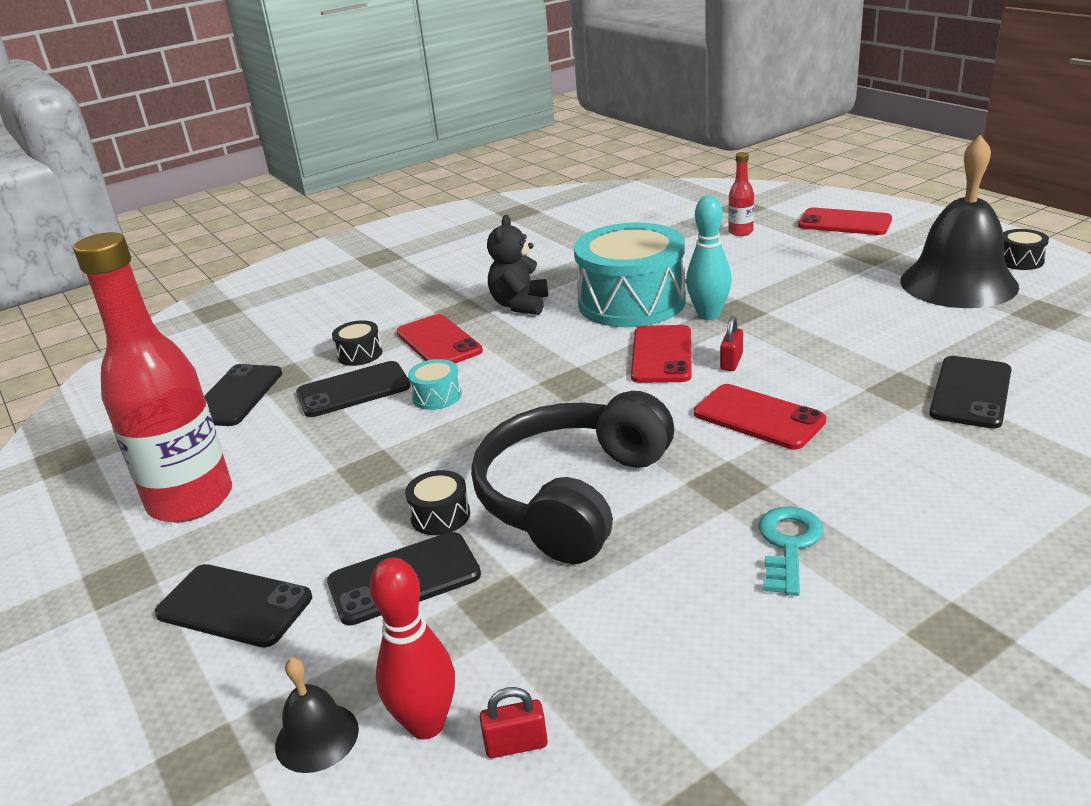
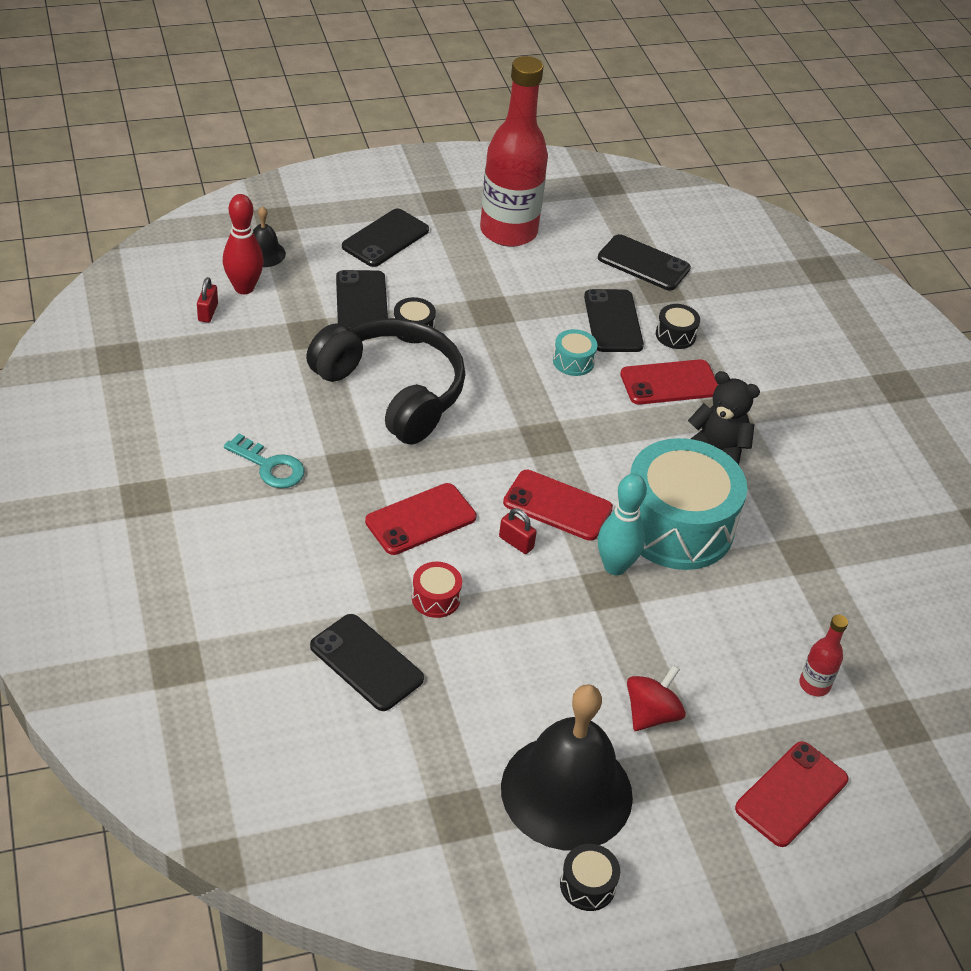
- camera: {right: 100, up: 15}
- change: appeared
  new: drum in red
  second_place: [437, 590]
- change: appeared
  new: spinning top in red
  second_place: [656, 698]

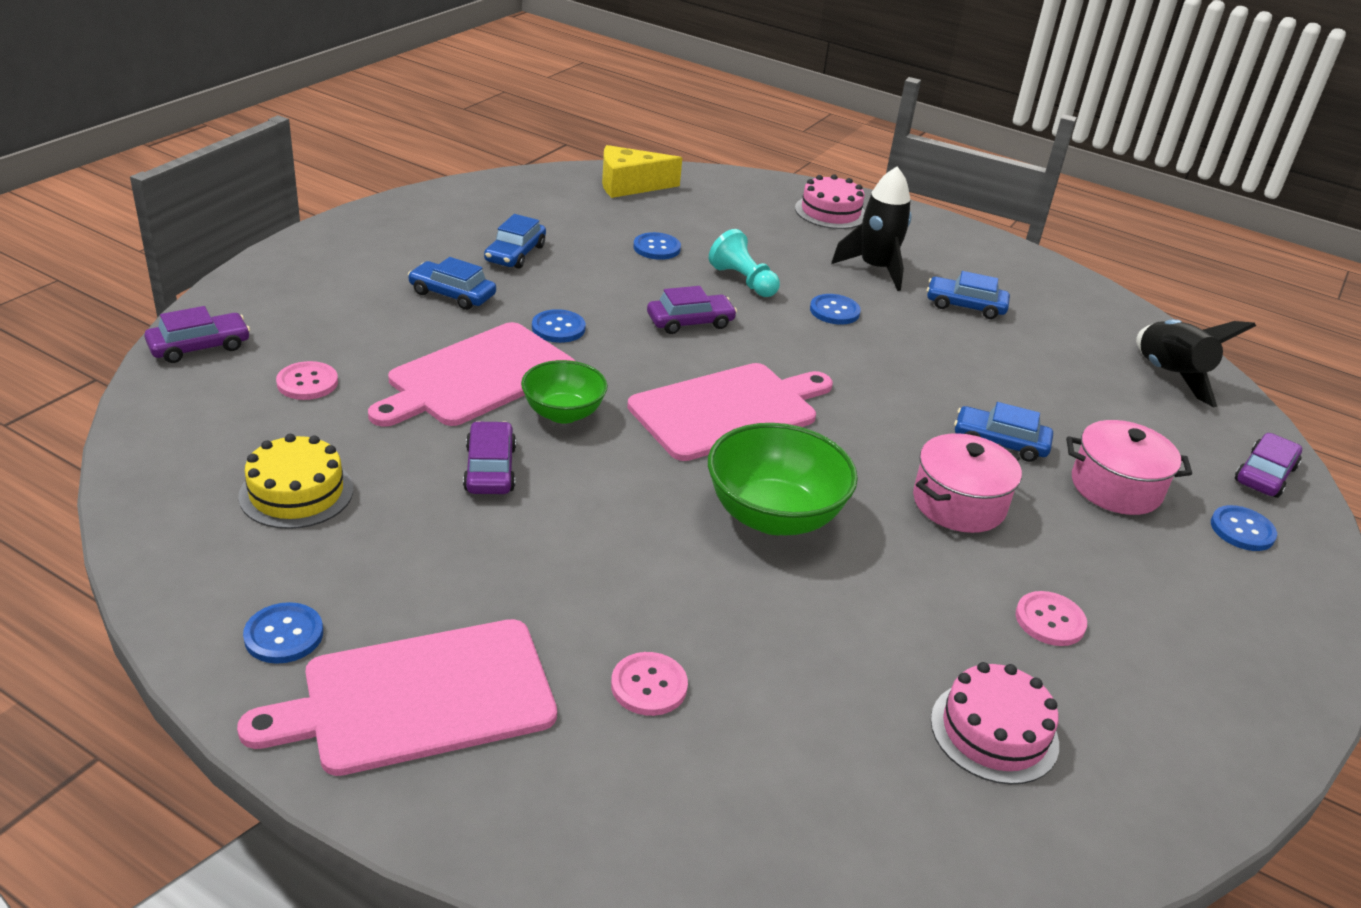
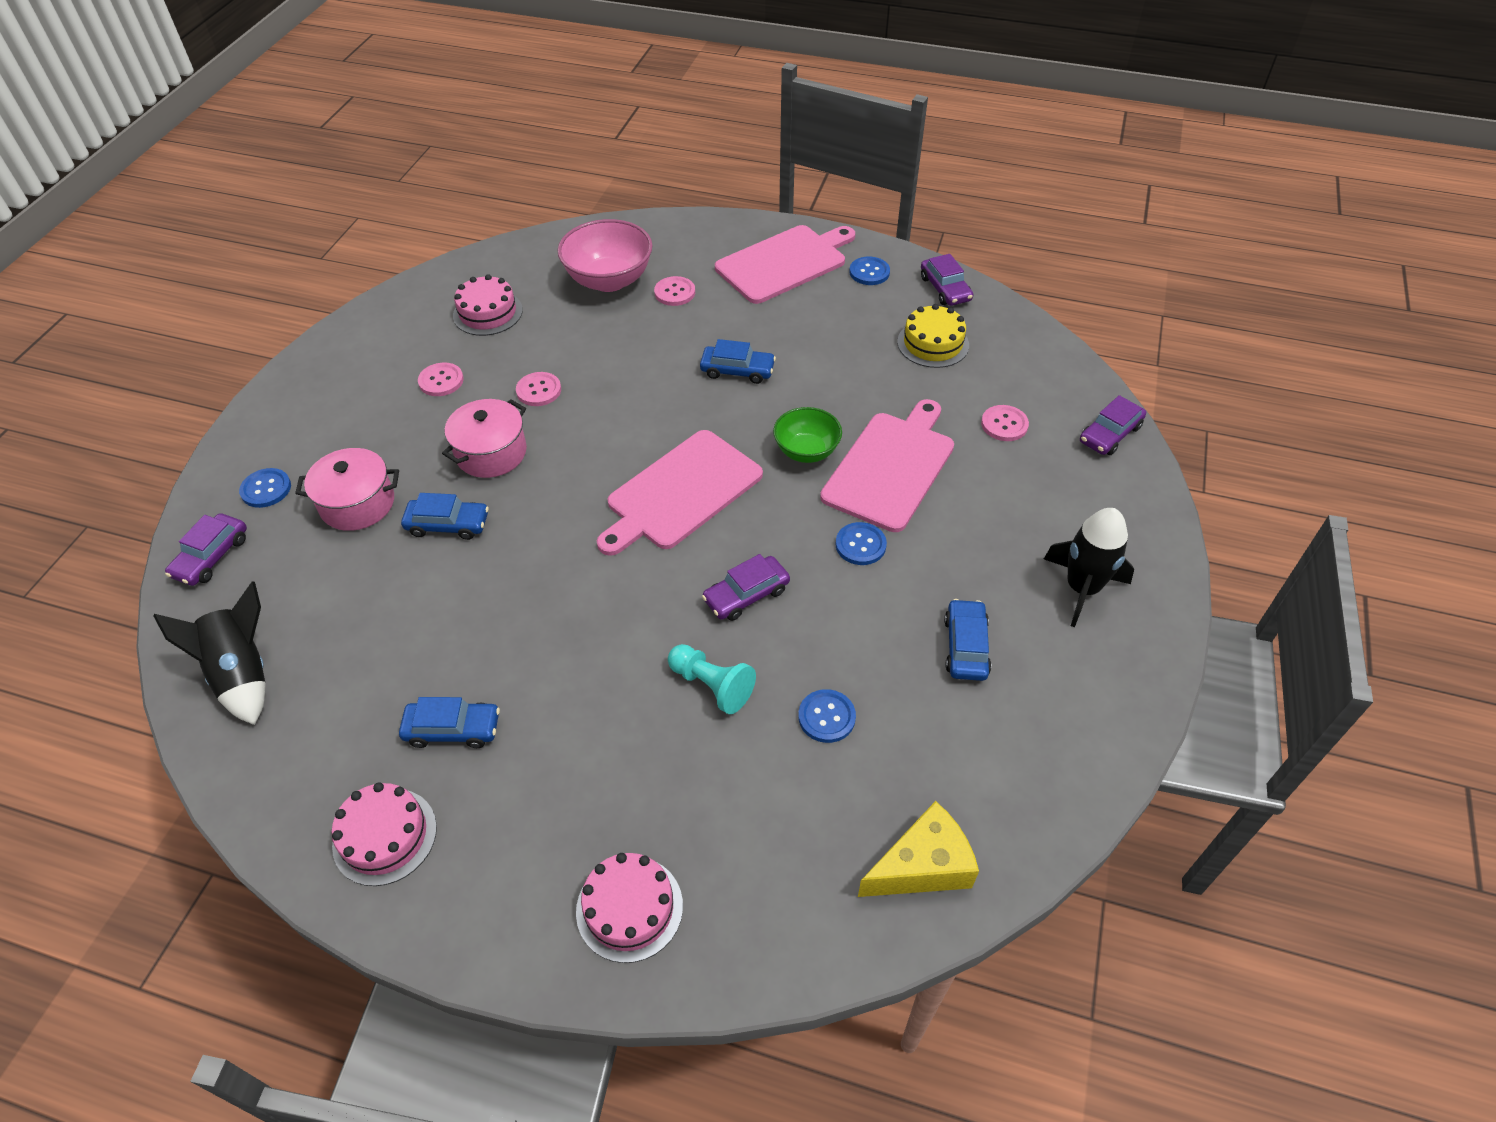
- camera: {right: 170, up: 15}
- change: missing
  old: bowl in green
  first_place: [783, 479]
- change: missing
  old: button in blue
  first_place: [835, 309]
- change: appeared
  new: cake in pink
  second_place: [384, 834]
- change: appeared
  new: button in pink
  second_place: [538, 389]
- change: appeared
  new: bowl in pink
  second_place: [604, 255]
- change: relocated
  old: car in blue
  first_place: [452, 283]
  second_place: [738, 361]
- change: relocated
  old: car in purple
  first_place: [489, 457]
  second_place: [947, 280]
- change: relocated
  old: rocket in black
  first_place: [871, 228]
  second_place: [1089, 567]

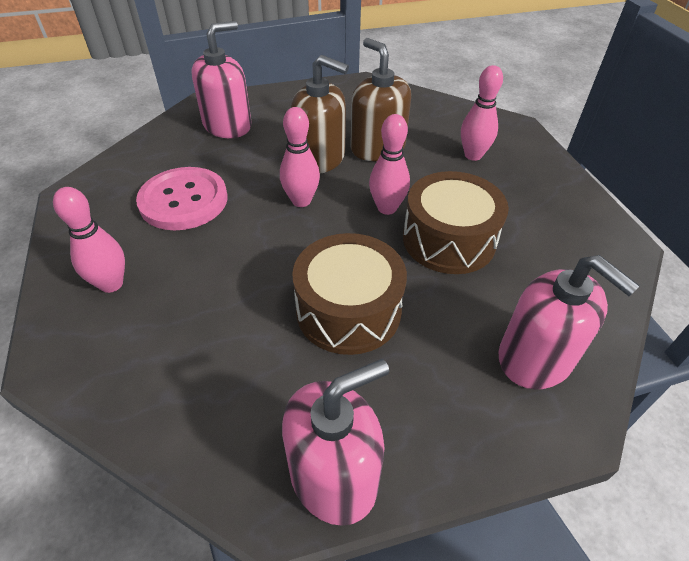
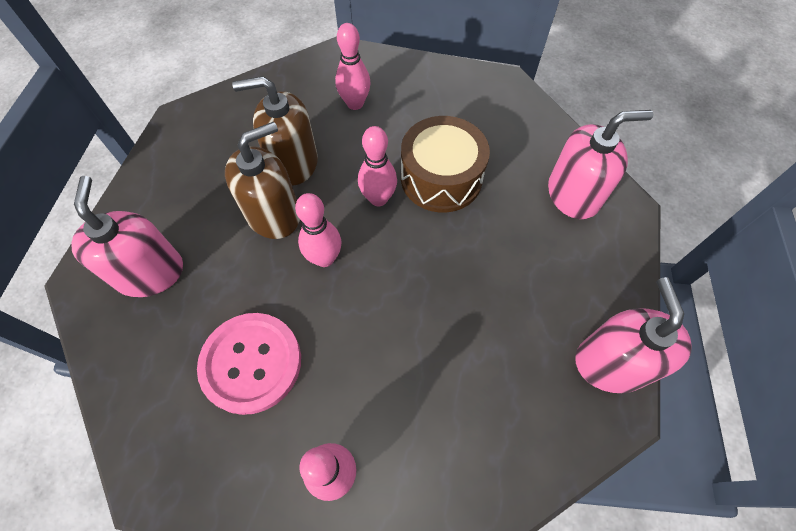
- camera: {right: -60, up: 15}
- change: missing
  old: drum in brown
  first_place: [349, 294]

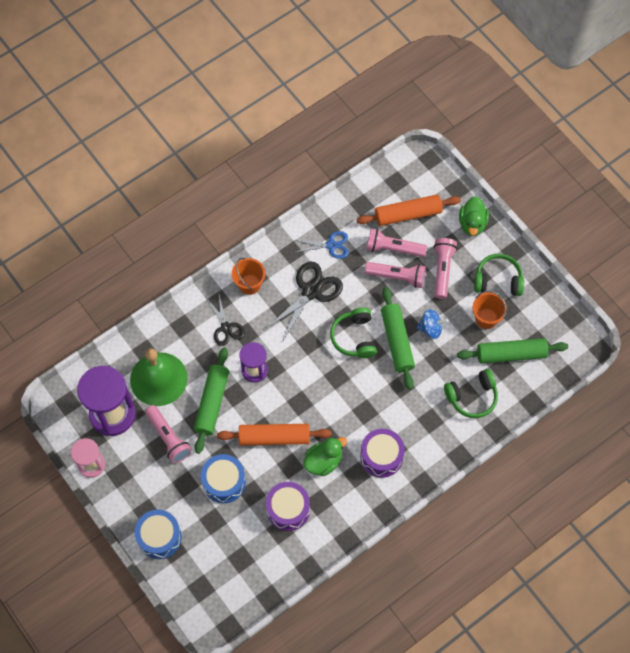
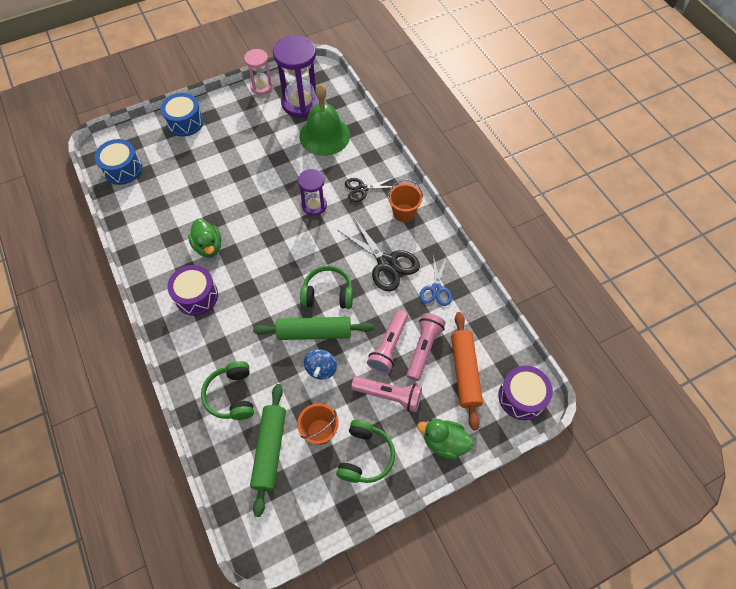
- camera: {right: 100, up: -5}
- change: missing
  old: flashlight in pink
  first_place: [168, 434]
- change: missing
  old: rolling pin in green
  first_place: [211, 401]
- change: missing
  old: rolling pin in orange
  first_place: [274, 435]
- change: relocated
  old: drum in blue
  first_place: [223, 478]
  second_place: [118, 162]
- change: relocated
  old: drum in purple
  first_place: [288, 506]
  second_place: [525, 393]

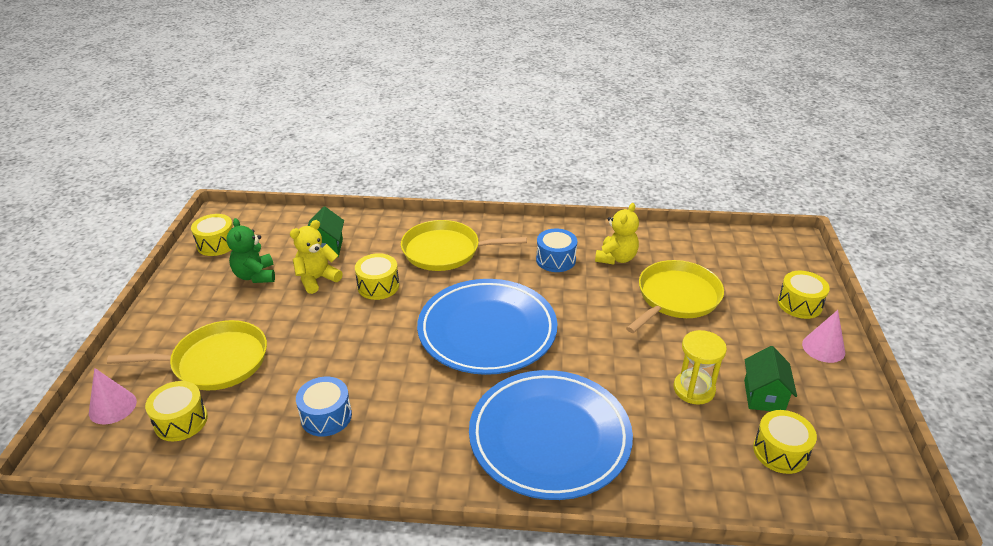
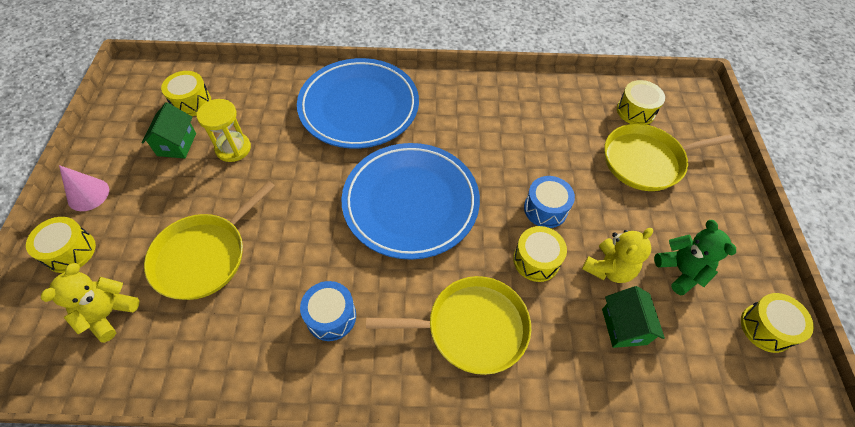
- camera: {right: 175, up: 20}
- change: missing
  old: cone in pink
  first_place: [113, 396]
- change: relocated
  old: drum in blue
  first_place: [324, 406]
  second_place: [549, 202]
- change: relocated
  old: teddy bear in yellow
  first_place: [617, 234]
  second_place: [90, 303]

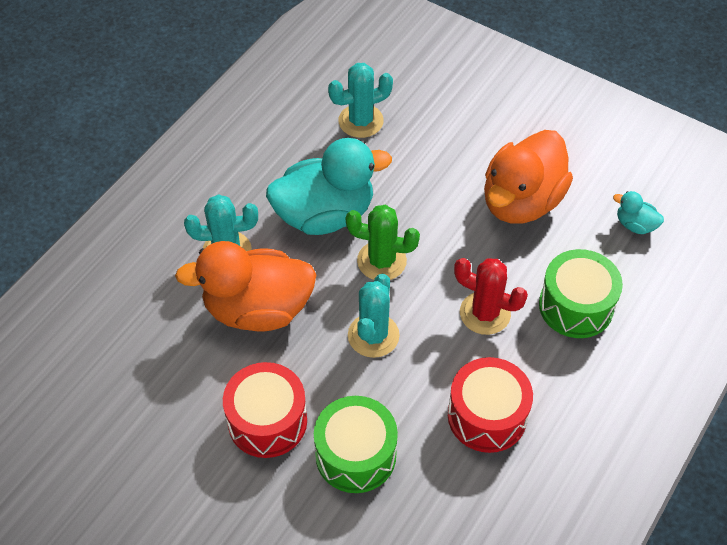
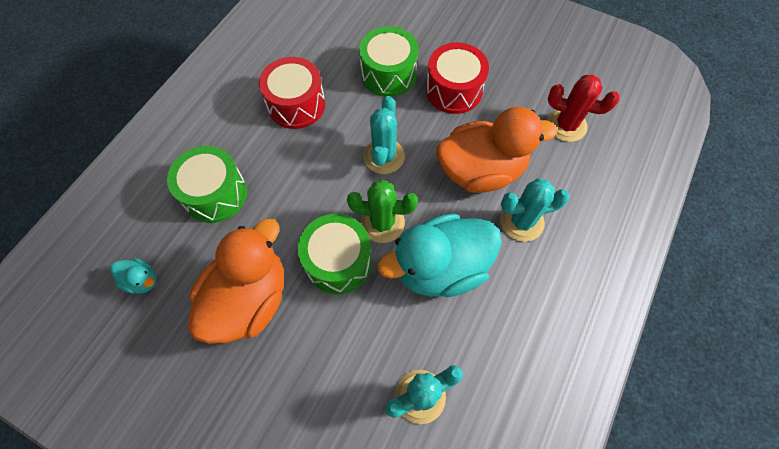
- camera: {right: 175, up: 10}
- change: appeared
  new: drum in green
  second_place: [335, 254]
- change: relocated
  old: cactus in red
  first_place: [491, 296]
  second_place: [583, 108]

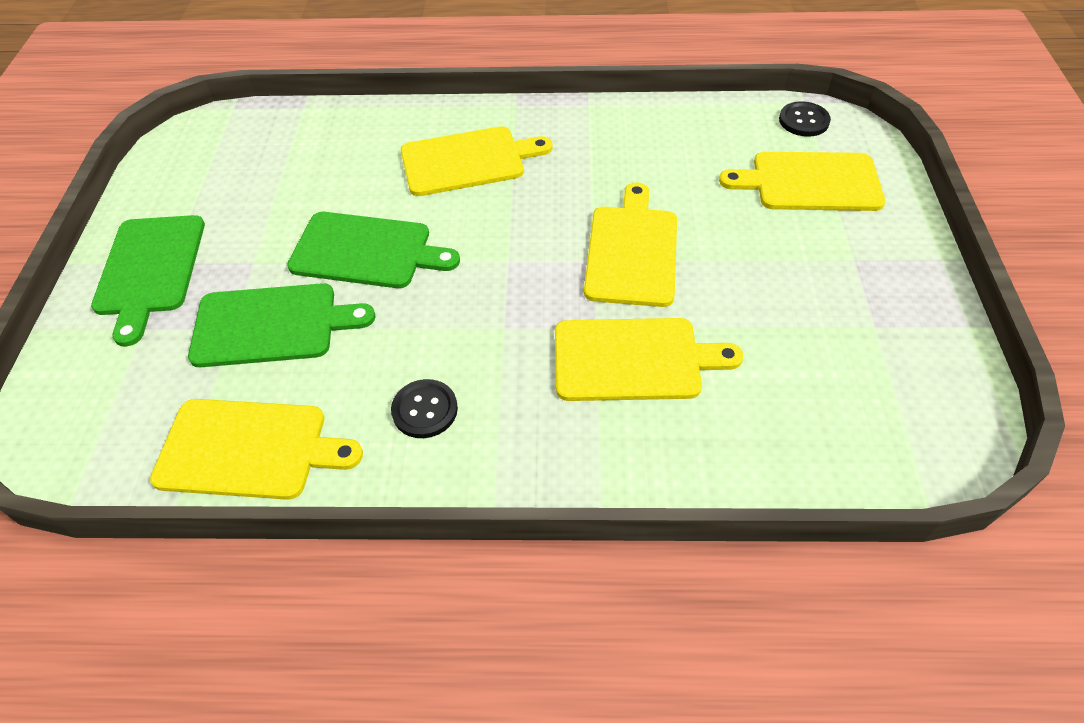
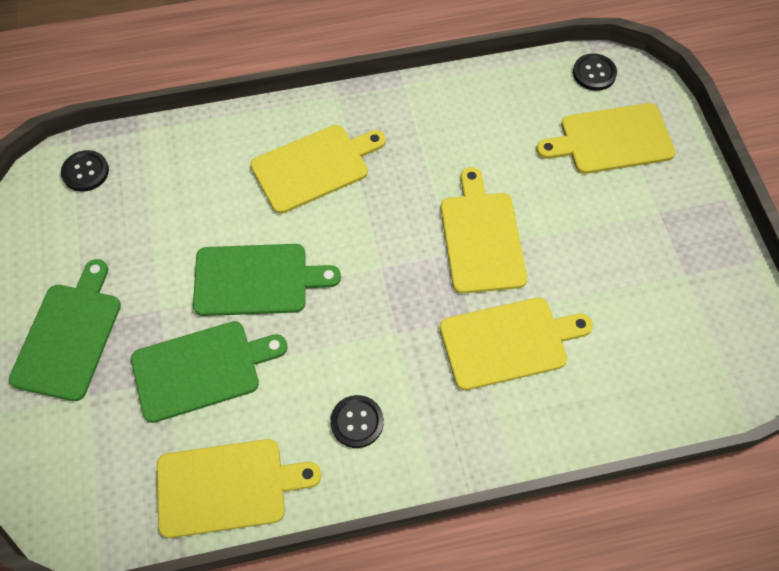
- camera: {right: -15, up: 10}
- change: appeared
  new: button in black
  second_place: [85, 171]
- change: spun
  old: cutting board in green
  first_place: [148, 281]
  second_place: [65, 330]
  degrees: -150

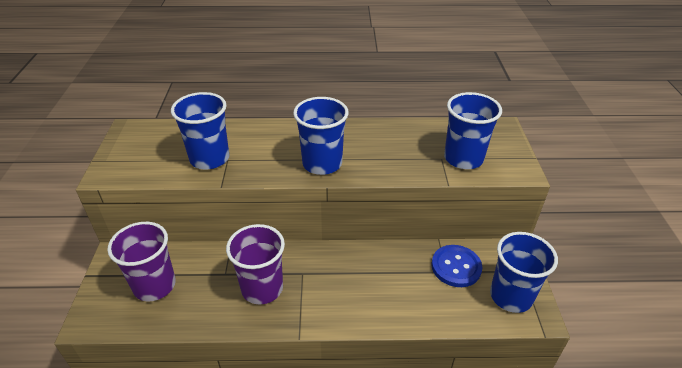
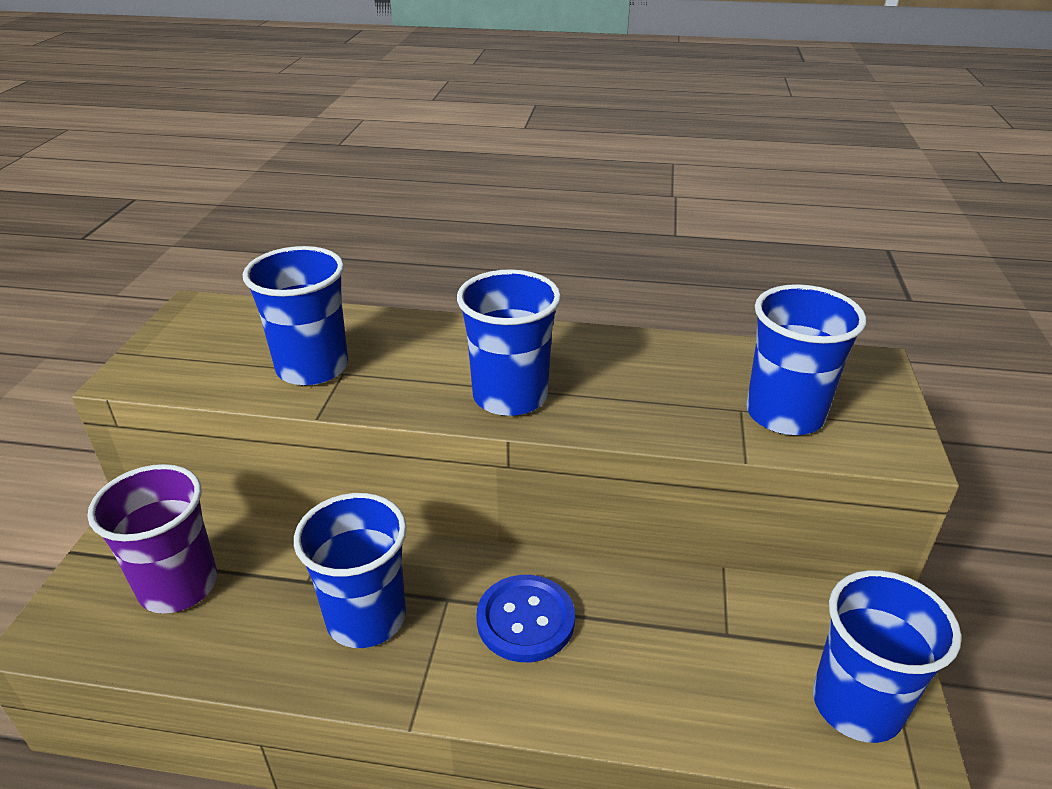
- camera: {right: 10, up: -5}
- change: relocated
  old: button in blue
  first_place: [456, 266]
  second_place: [525, 618]
- change: colour
  old: cup in purple
  new: cup in blue
  first_place: [255, 264]
  second_place: [350, 570]

